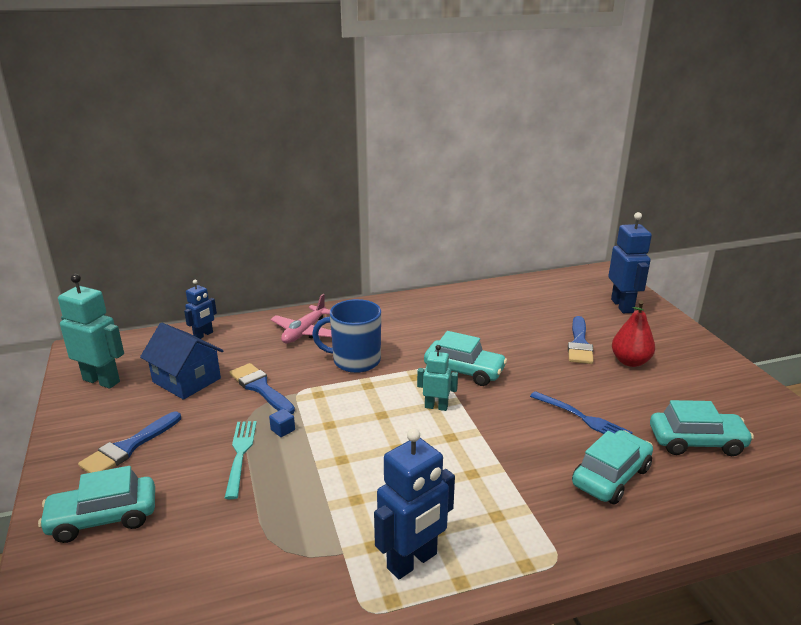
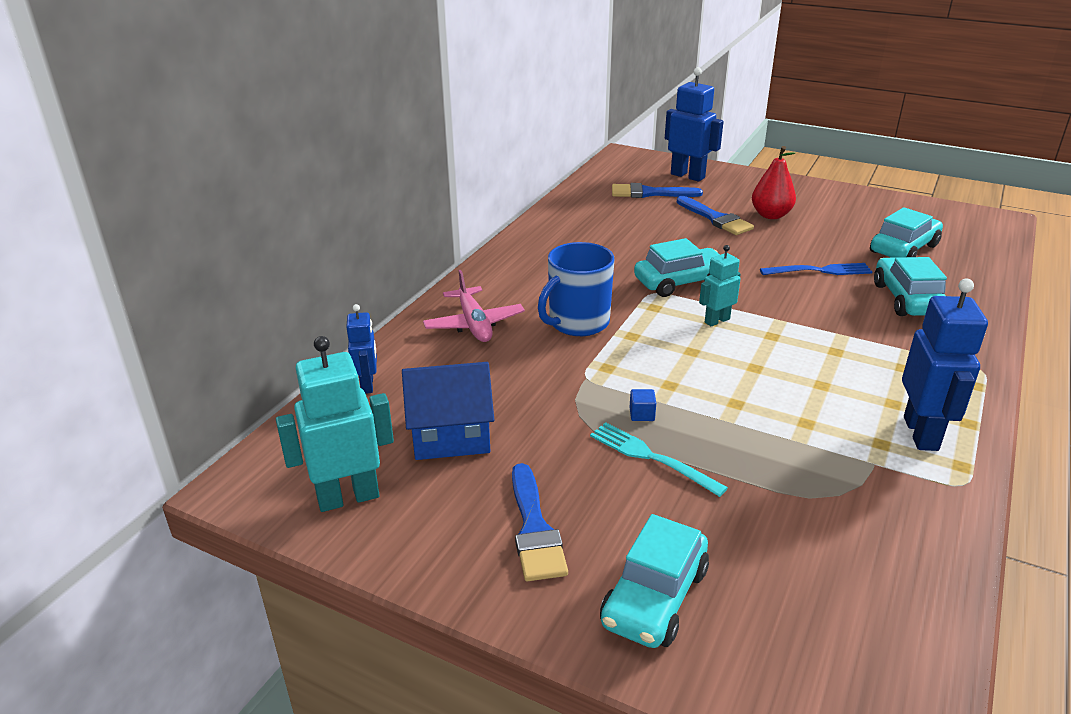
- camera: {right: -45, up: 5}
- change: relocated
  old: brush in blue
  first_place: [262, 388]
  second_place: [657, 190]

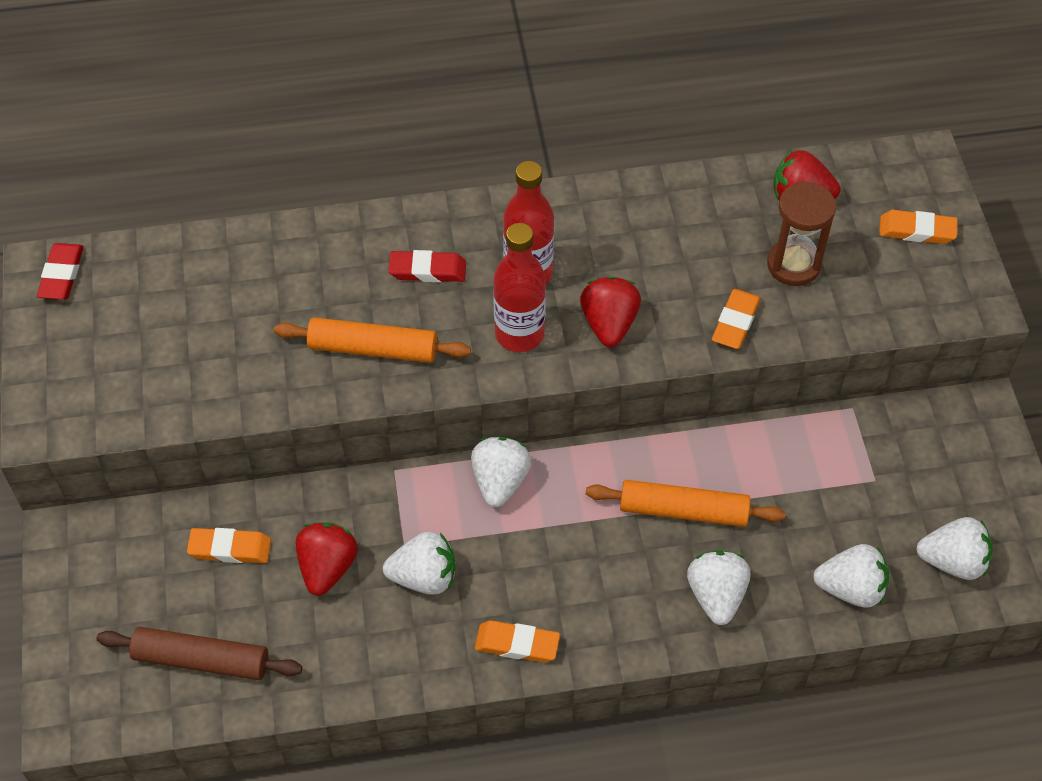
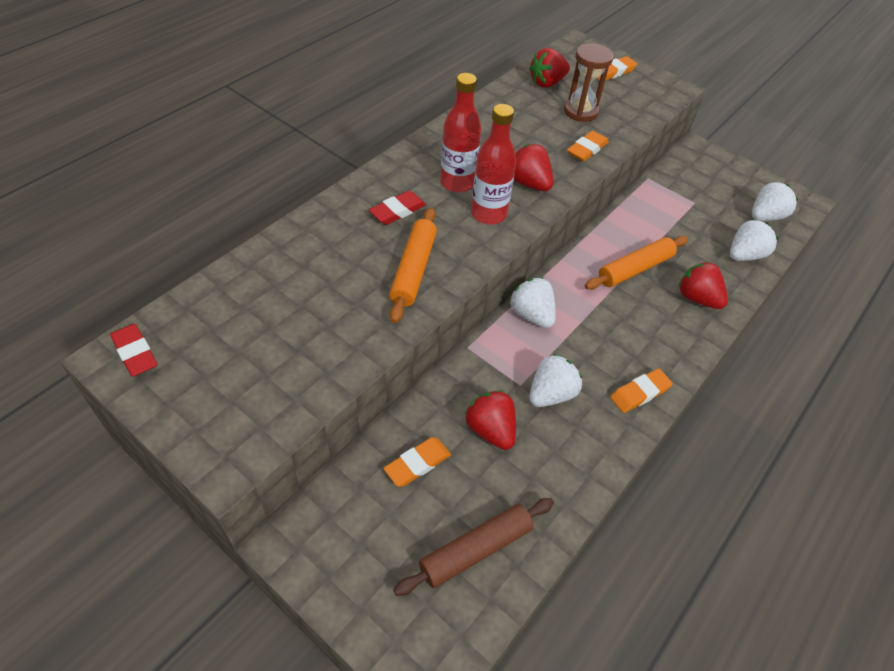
- camera: {right: -45, up: -5}
- change: colour
  old: strawberry in white
  new: strawberry in red
  first_place: [719, 587]
  second_place: [703, 285]
- change: spun
  old: rolling pin in orange
  first_place: [372, 340]
  second_place: [413, 265]
  degrees: -45
- change: spun
  old: eraser in orange
  first_place: [736, 319]
  second_place: [588, 146]
  degrees: 60

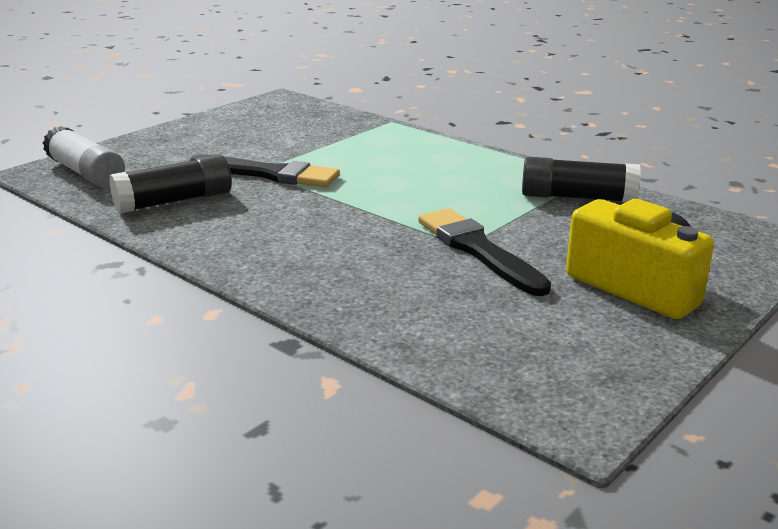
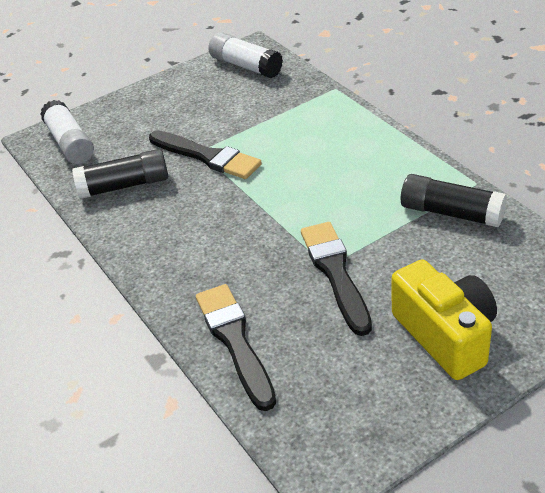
- camera: {right: 20, up: 15}
- change: appeared
  new: brush in black
  second_place: [236, 347]
- change: appeared
  new: glue stick in white
  second_place: [245, 55]

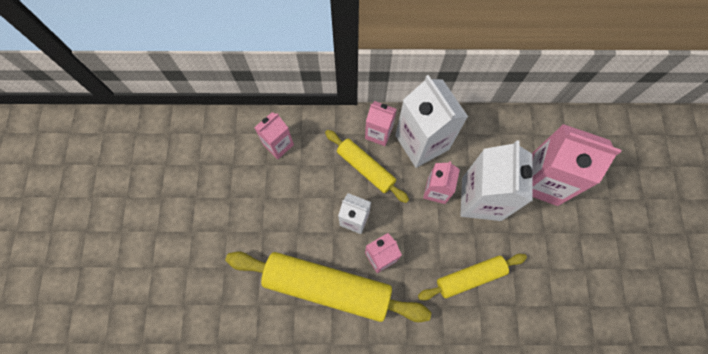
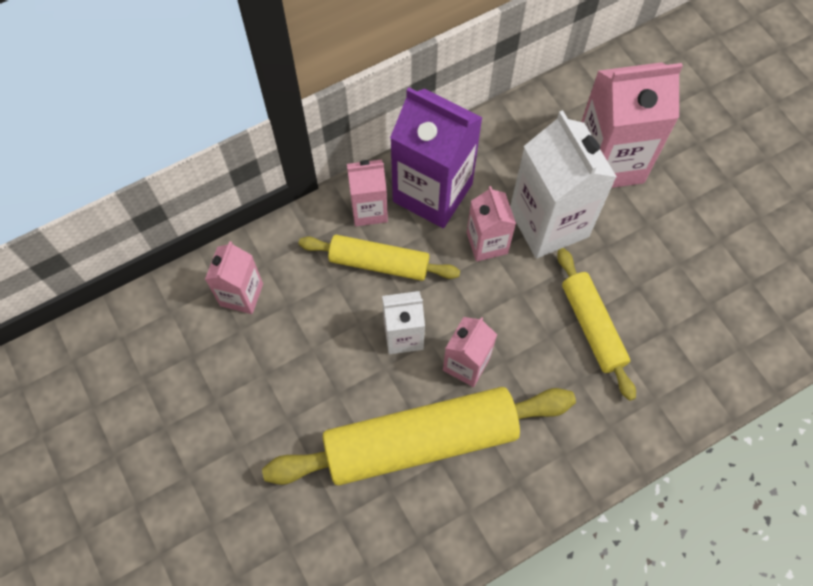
- camera: {right: -30, up: -5}
- change: colour
  old: carton in white
  new: carton in purple
  first_place: [431, 121]
  second_place: [436, 157]
- change: spun
  old: rolling pin in yellow
  first_place: [472, 277]
  second_place: [596, 324]
  degrees: -60

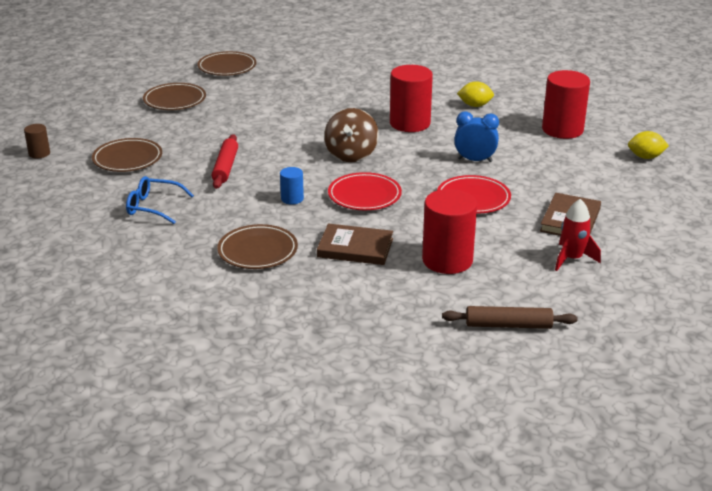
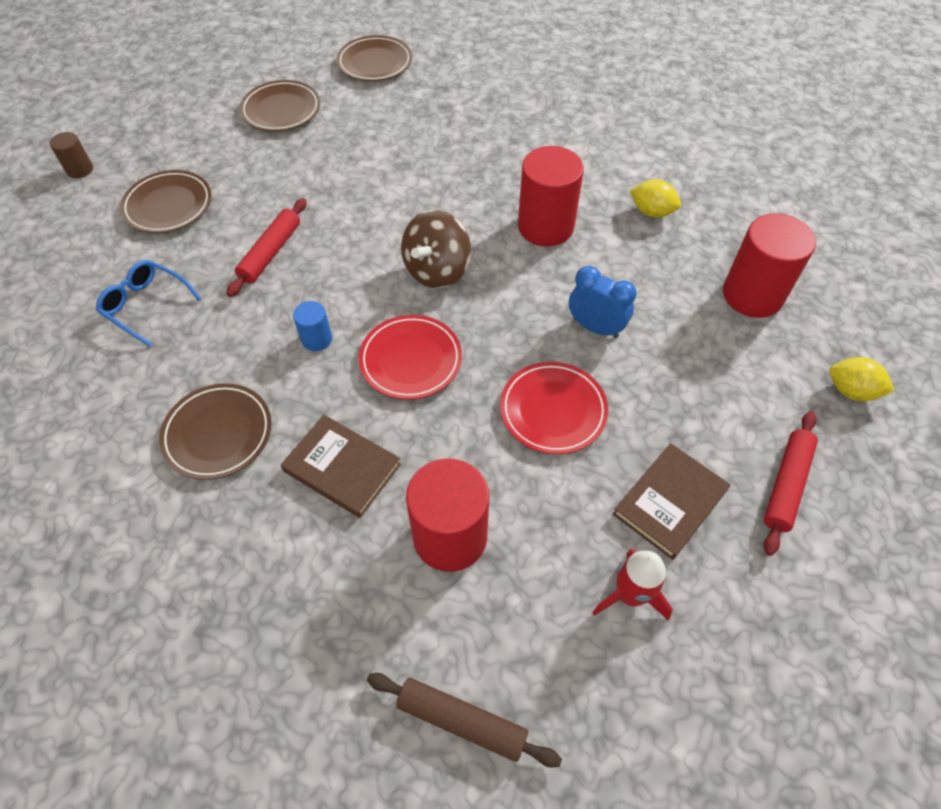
- camera: {right: 20, up: 25}
- change: appeared
  new: rolling pin in red
  second_place: [791, 483]

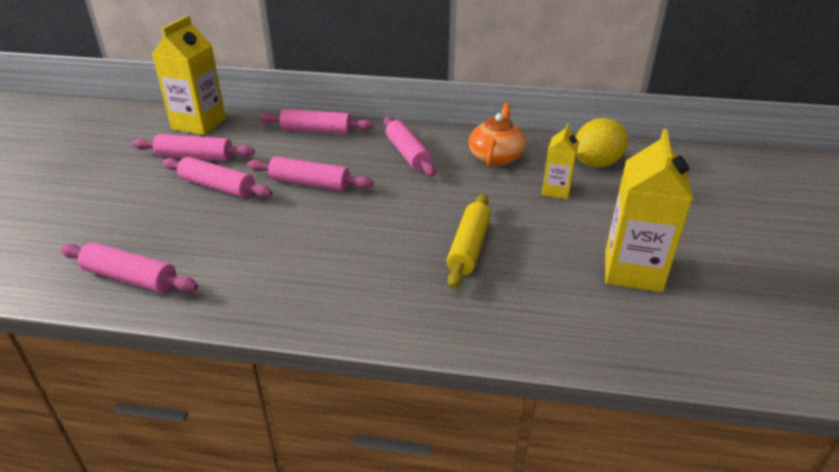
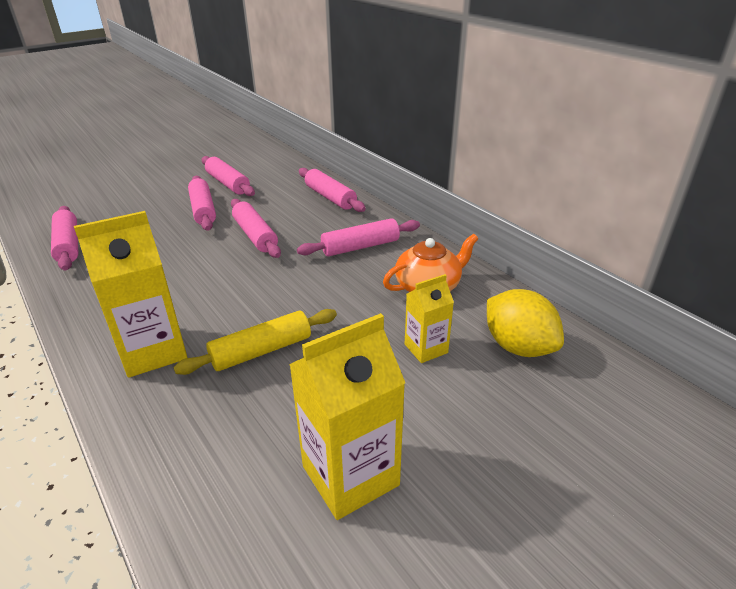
- camera: {right: 45, up: 0}
- change: relocated
  old: carton in yellow
  first_place: [189, 75]
  second_place: [130, 294]
- change: spun
  old: rolling pin in pink
  first_place: [410, 146]
  second_place: [358, 237]
  degrees: 45
- change: spun
  old: lemon in yellow
  first_place: [602, 143]
  second_place: [525, 323]
  degrees: 45

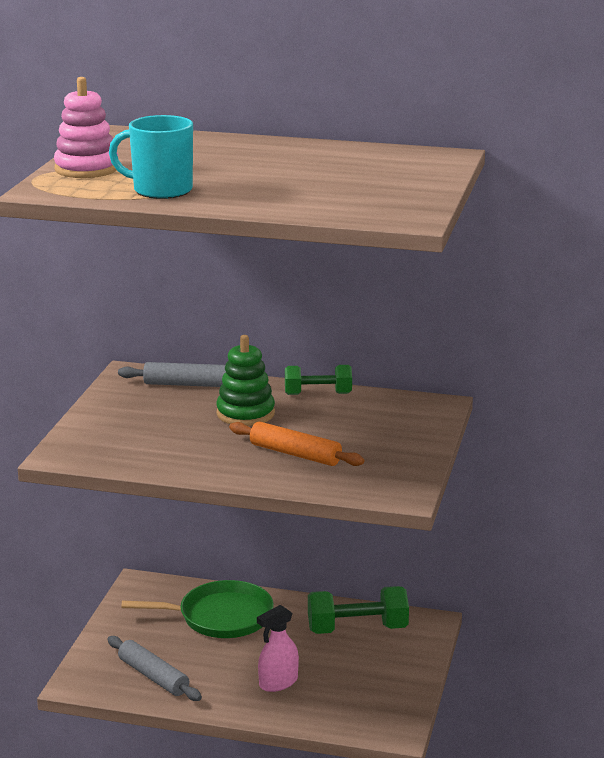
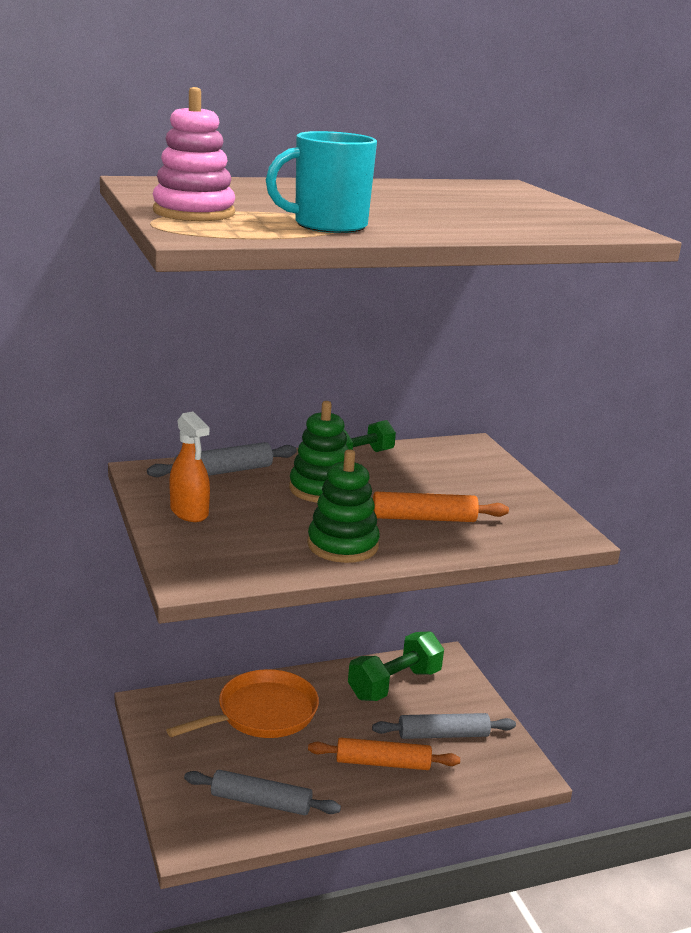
- camera: {right: -35, up: 0}
- change: appeared
  new: spray bottle in orange
  second_place: [189, 467]
- change: appeared
  new: stacking toy in green
  second_place: [343, 506]
- change: appeared
  new: rolling pin in grey
  second_place: [444, 726]
- change: exchanged
  old: spray bottle in pink
  new: rolling pin in orange
  first_place: [278, 648]
  second_place: [384, 754]
- change: colour
  old: pan in green
  new: pan in orange
  first_place: [197, 609]
  second_place: [242, 703]

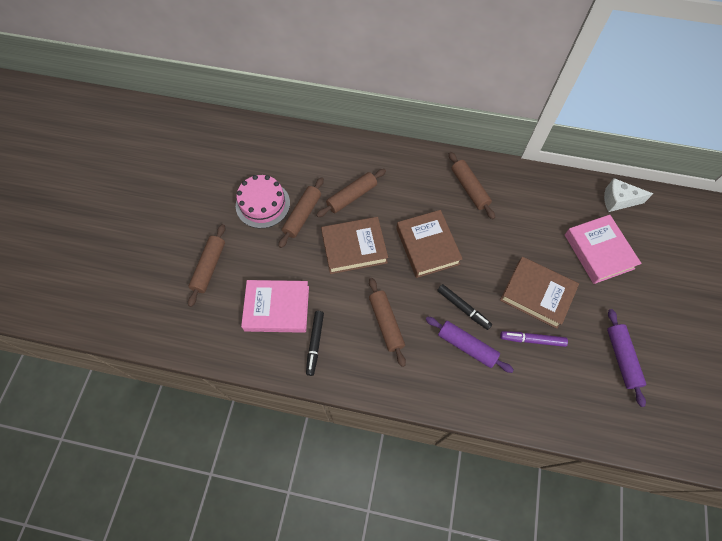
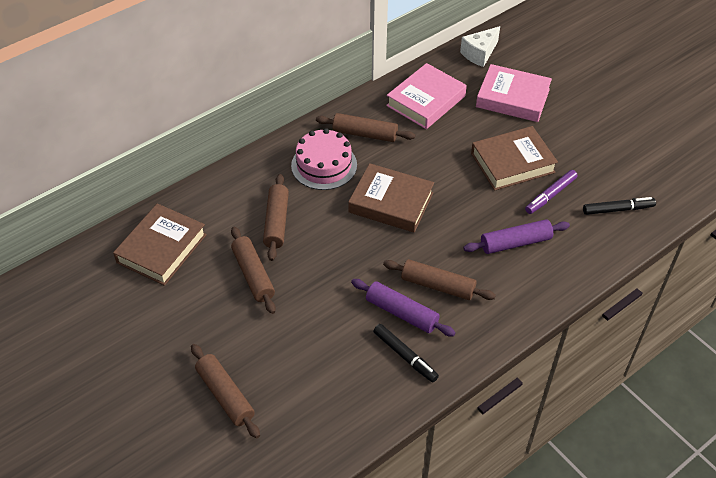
- camera: {right: -50, up: -15}
- change: relocated
  old: cake in pink
  first_place: [263, 201]
  second_place: [324, 159]
- change: relocated
  old: book in pink
  first_place: [275, 306]
  second_place: [426, 96]
- change: relocated
  old: book in brown
  first_place: [354, 245]
  second_place: [160, 245]
- change: relocated
  old: marker in black
  first_place: [464, 307]
  second_place: [619, 206]
- change: relocated
  old: rolling pin in purple
  first_place: [626, 358]
  second_place: [403, 308]

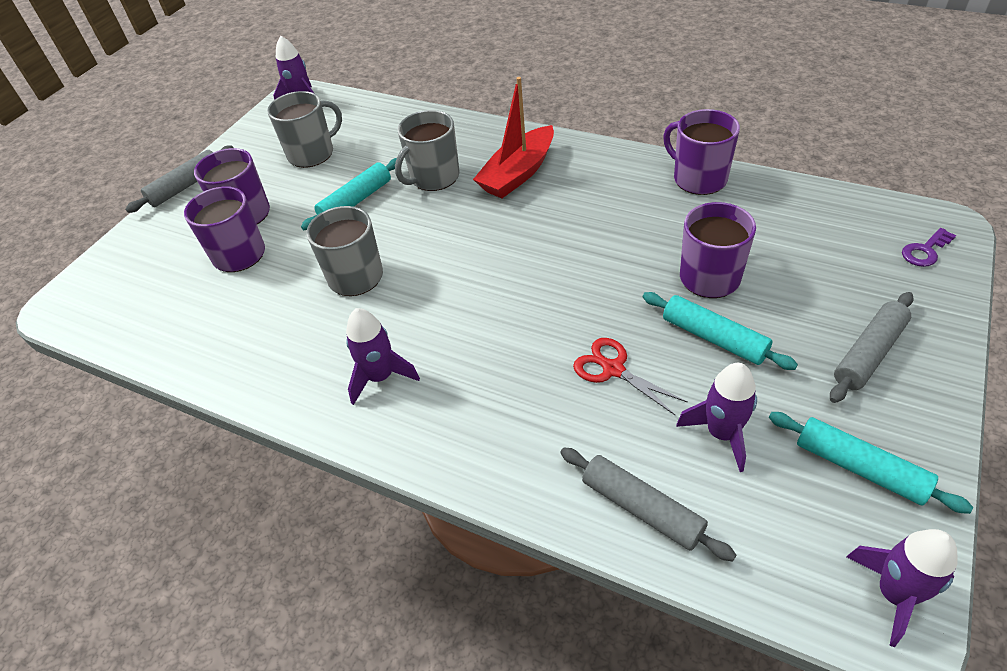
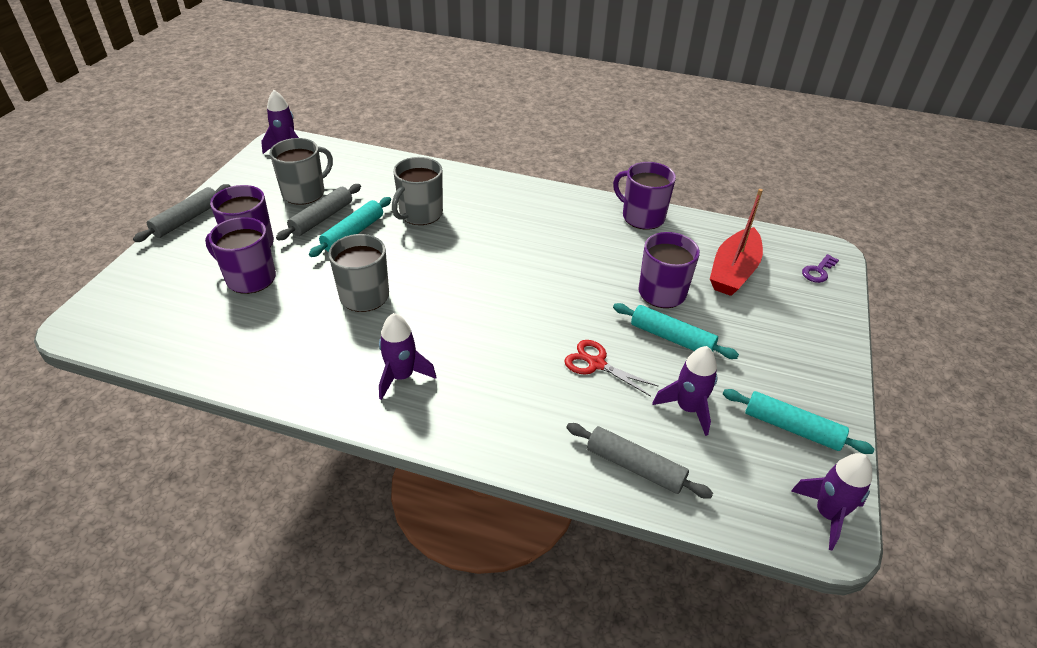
- camera: {right: -15, up: -5}
- change: relocated
  old: boat in red
  first_place: [513, 137]
  second_place: [736, 242]
- change: relocated
  old: rolling pin in grey
  first_place: [872, 347]
  second_place: [318, 212]

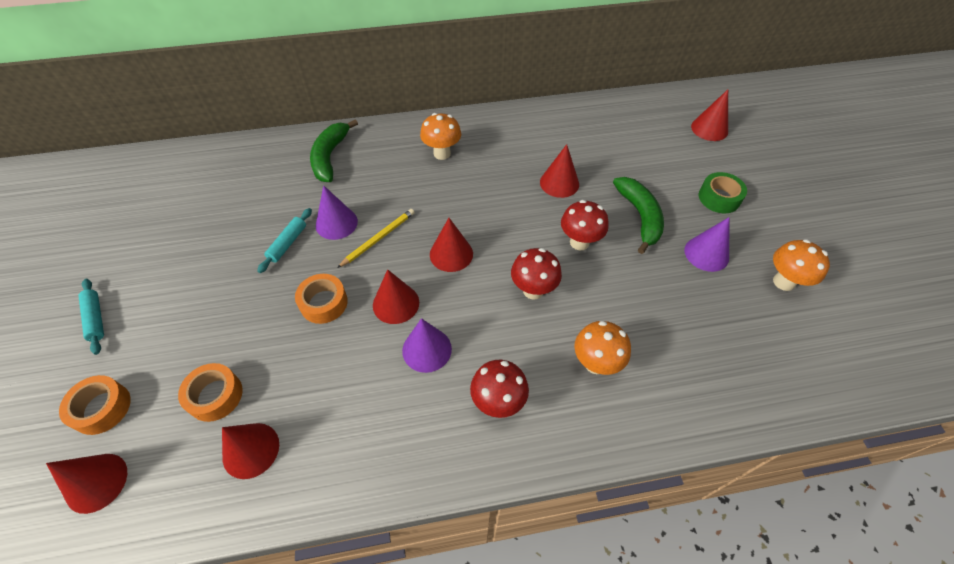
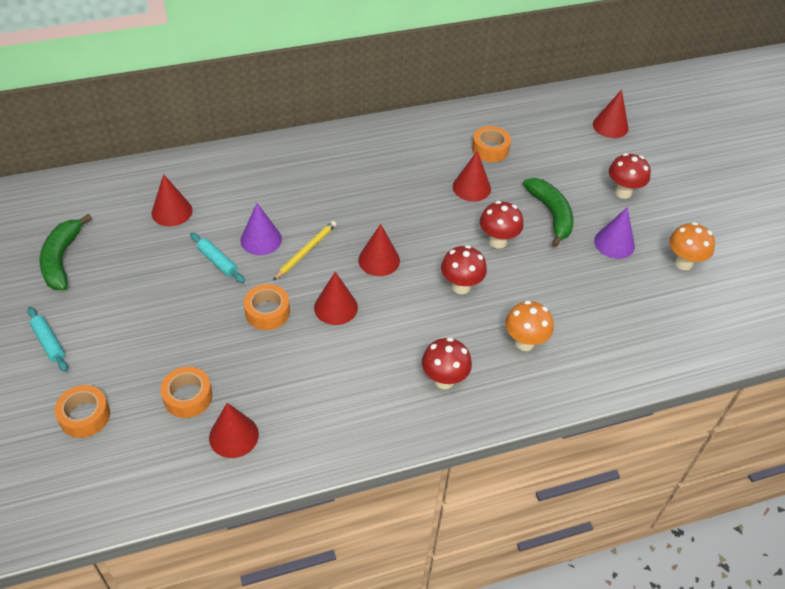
- camera: {right: -10, up: -5}
- change: missing
  old: cone in purple
  first_place: [427, 345]
- change: missing
  old: mushroom in orange
  first_place: [440, 136]
- change: appeared
  new: tape in orange
  second_place: [491, 144]
- change: relocated
  old: cone in red
  first_place: [86, 484]
  second_place: [172, 200]
- change: relocated
  old: banana in green
  first_place: [334, 150]
  second_place: [65, 252]
- change: exchanged
  old: tape in green
  new: mushroom in red
  first_place: [723, 192]
  second_place: [630, 176]
- change: spun
  old: rolling pin in turquoise
  first_place: [284, 240]
  second_place: [217, 258]
  degrees: -60

